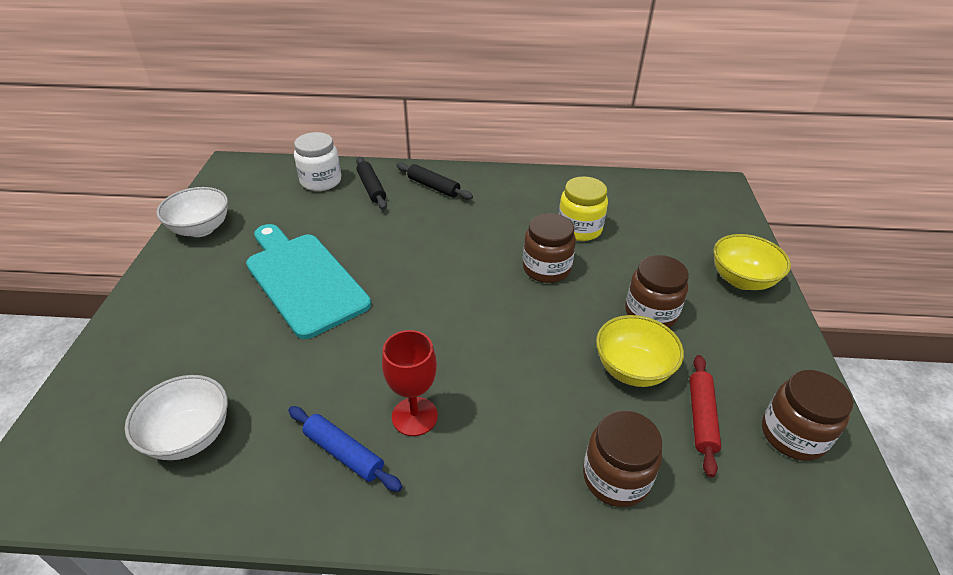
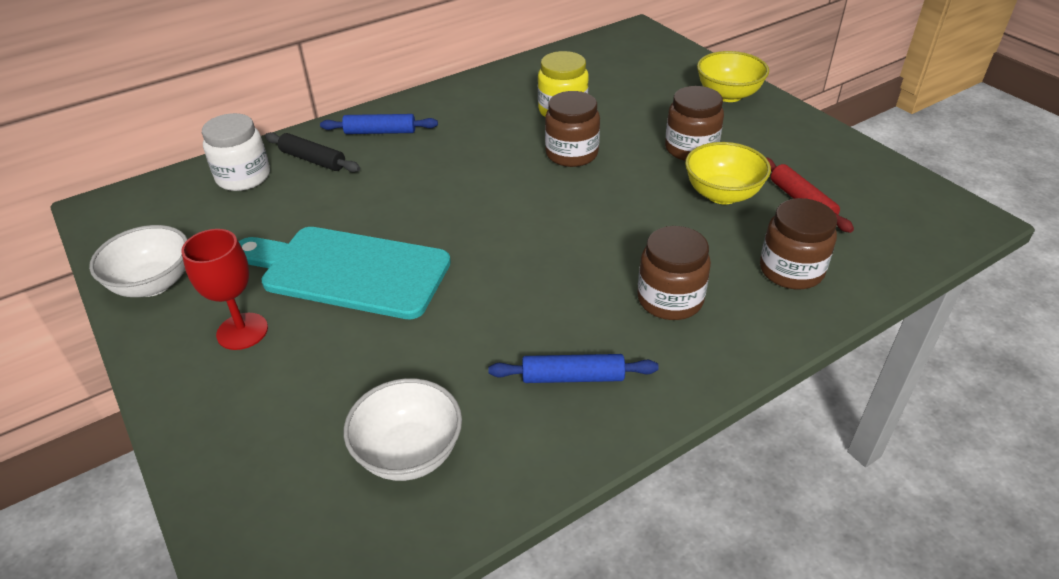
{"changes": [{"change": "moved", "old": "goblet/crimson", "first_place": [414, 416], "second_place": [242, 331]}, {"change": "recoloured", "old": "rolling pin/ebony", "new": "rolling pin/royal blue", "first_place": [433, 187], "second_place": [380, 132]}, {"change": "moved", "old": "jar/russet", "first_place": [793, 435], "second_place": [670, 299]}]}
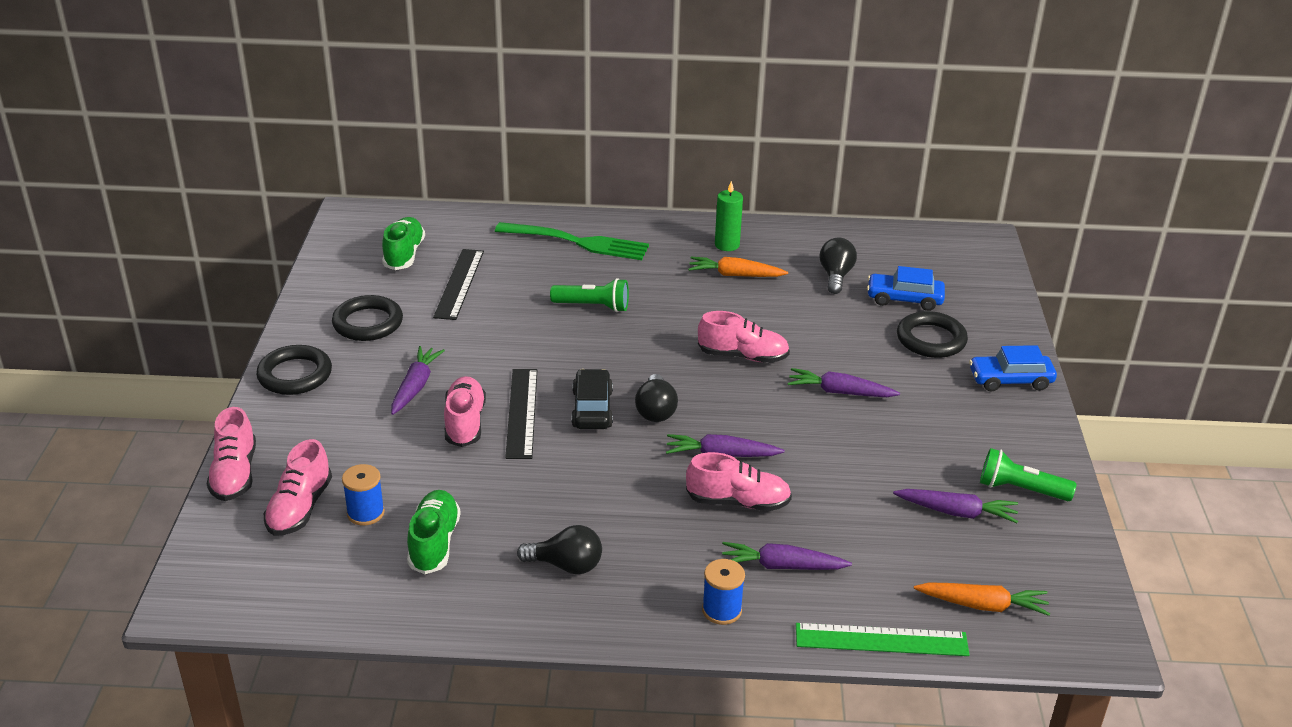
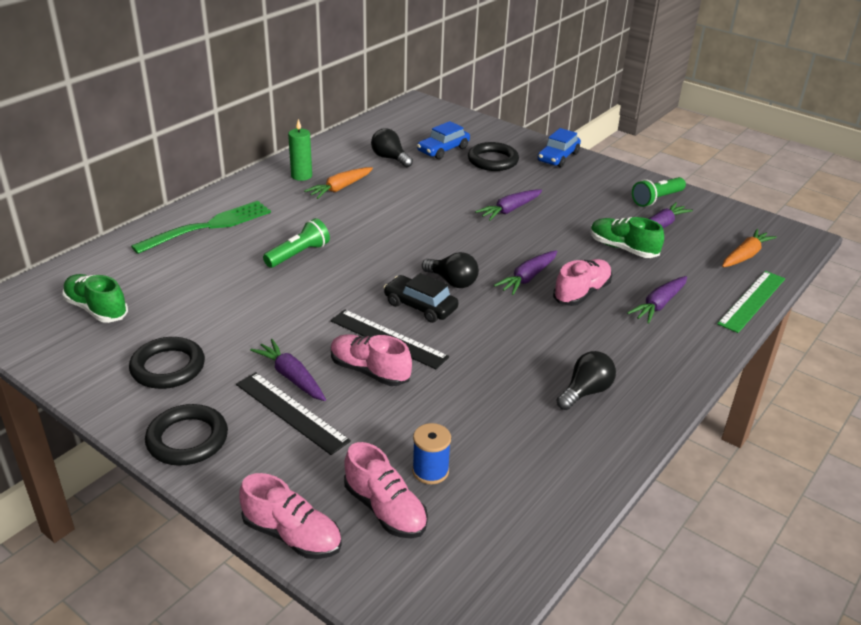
{"changes": [{"change": "moved", "old": "sneaker/green", "first_place": [434, 543], "second_place": [623, 248]}, {"change": "moved", "old": "ruler/ebony", "first_place": [459, 284], "second_place": [291, 412]}, {"change": "removed", "old": "sneaker/rosy", "first_place": [743, 356]}, {"change": "removed", "old": "reel of thread/royal blue", "first_place": [721, 610]}]}
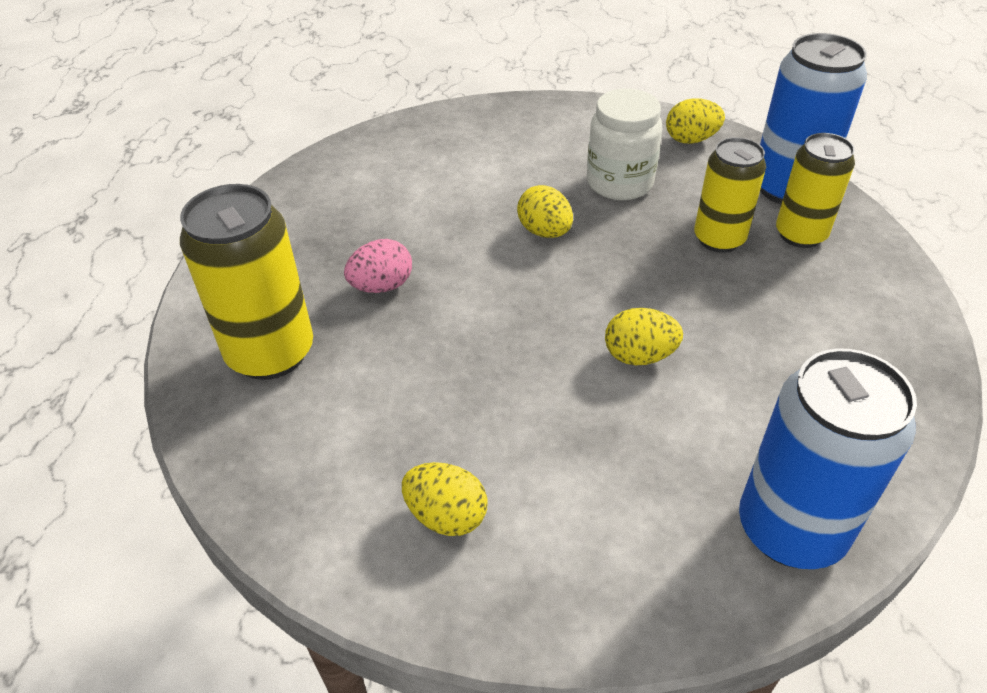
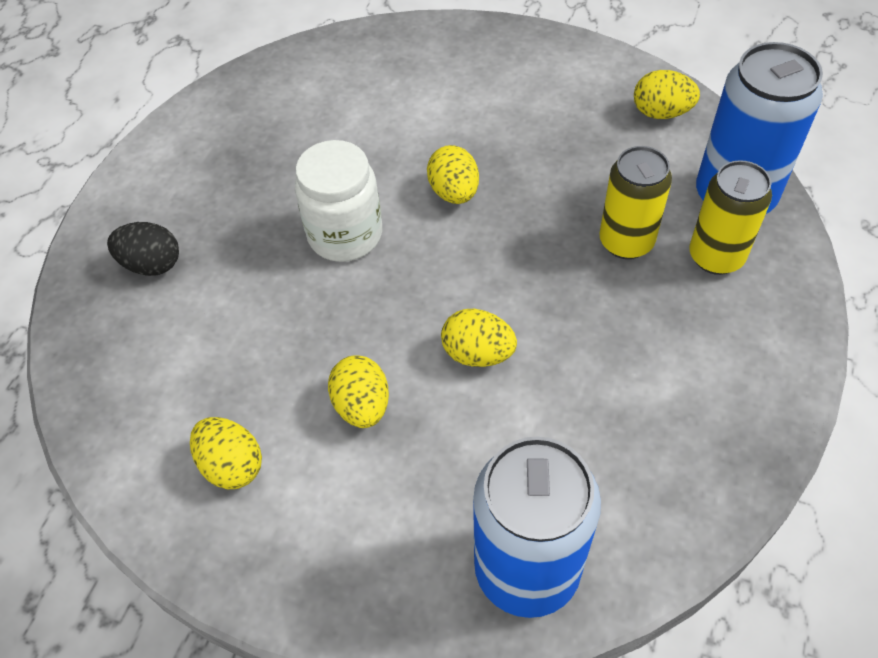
{"changes": [{"change": "replaced", "old": "tin/golden", "new": "egg shape/ebony", "first_place": [270, 353], "second_place": [152, 264]}, {"change": "removed", "old": "egg shape/rosy", "first_place": [382, 286]}, {"change": "moved", "old": "jar/white", "first_place": [619, 183], "second_place": [345, 235]}, {"change": "added", "new": "egg shape/golden", "second_place": [362, 405]}]}
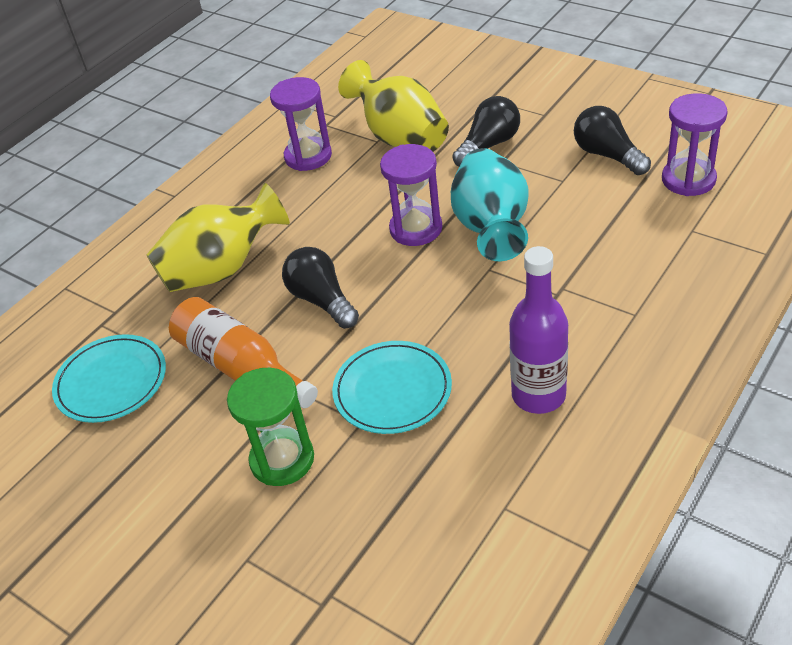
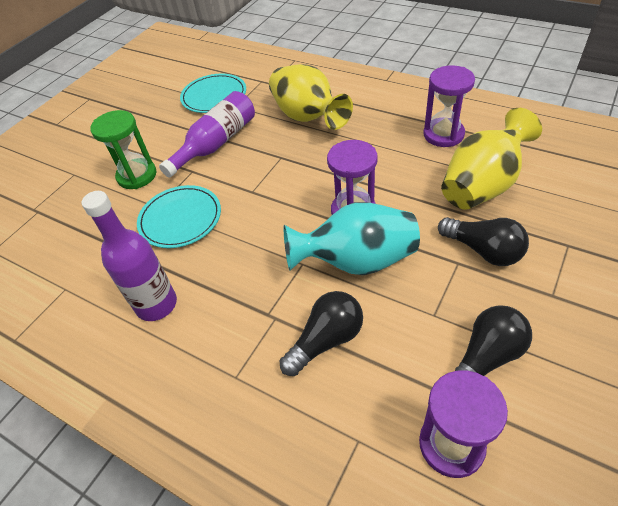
{"changes": [{"change": "recoloured", "old": "bottle/bright orange", "new": "bottle/violet", "first_place": [240, 366], "second_place": [216, 144]}, {"change": "moved", "old": "bulb/ebony", "first_place": [322, 300], "second_place": [326, 340]}]}
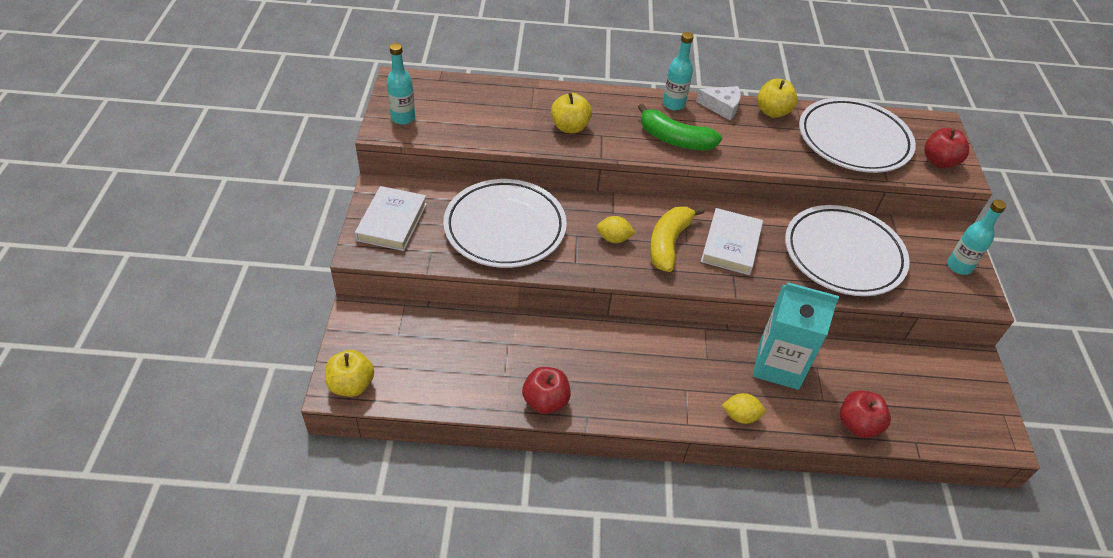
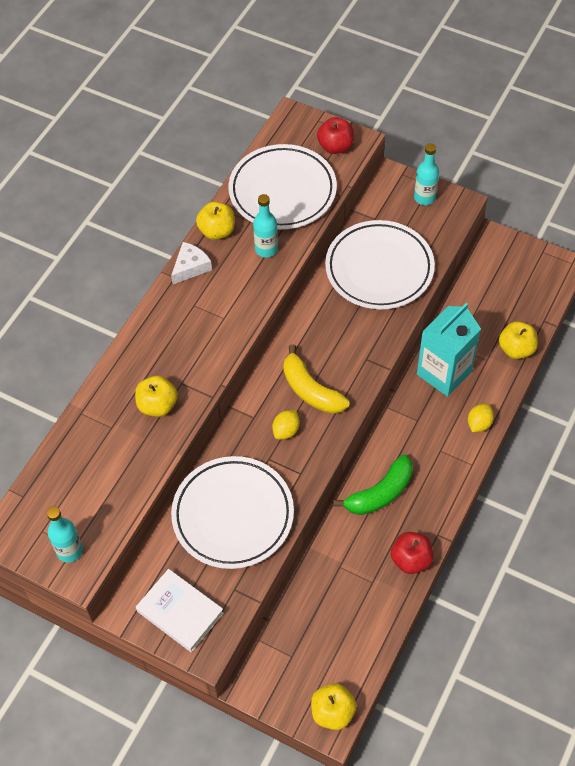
{"changes": [{"change": "moved", "old": "toy banana/green", "first_place": [674, 139], "second_place": [380, 493]}, {"change": "moved", "old": "bottle/turquoise", "first_place": [673, 104], "second_place": [266, 249]}, {"change": "removed", "old": "book/white", "first_place": [730, 245]}, {"change": "recoloured", "old": "apple fruit/crimson", "new": "apple fruit/golden", "first_place": [857, 424], "second_place": [516, 349]}]}
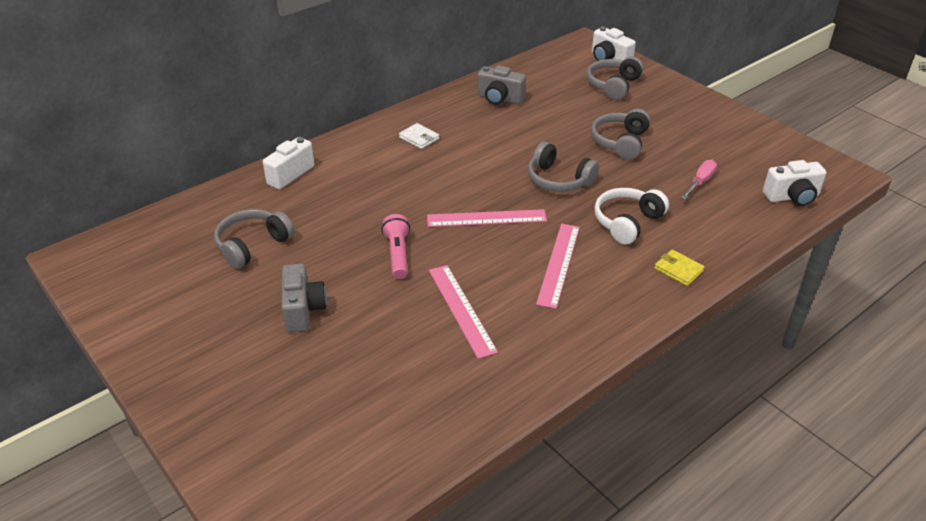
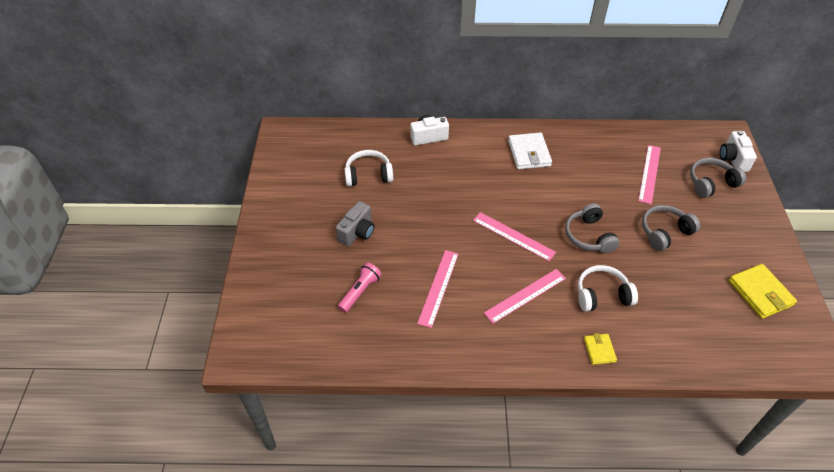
{"changes": [{"change": "recoloured", "old": "headset/gray", "new": "headset/white", "first_place": [252, 245], "second_place": [368, 175]}, {"change": "moved", "old": "pocket torch/rosy", "first_place": [397, 254], "second_place": [360, 292]}, {"change": "resized", "old": "card wallet/white", "first_place": [419, 138], "second_place": [529, 153], "factor": 1.75}, {"change": "removed", "old": "camera/gray", "first_place": [499, 99]}, {"change": "removed", "old": "hand screwdriver/rosy", "first_place": [700, 182]}, {"change": "removed", "old": "camera/white", "first_place": [792, 197]}, {"change": "added", "new": "ruler/rosy", "second_place": [649, 173]}, {"change": "added", "new": "card wallet/golden", "second_place": [760, 293]}]}
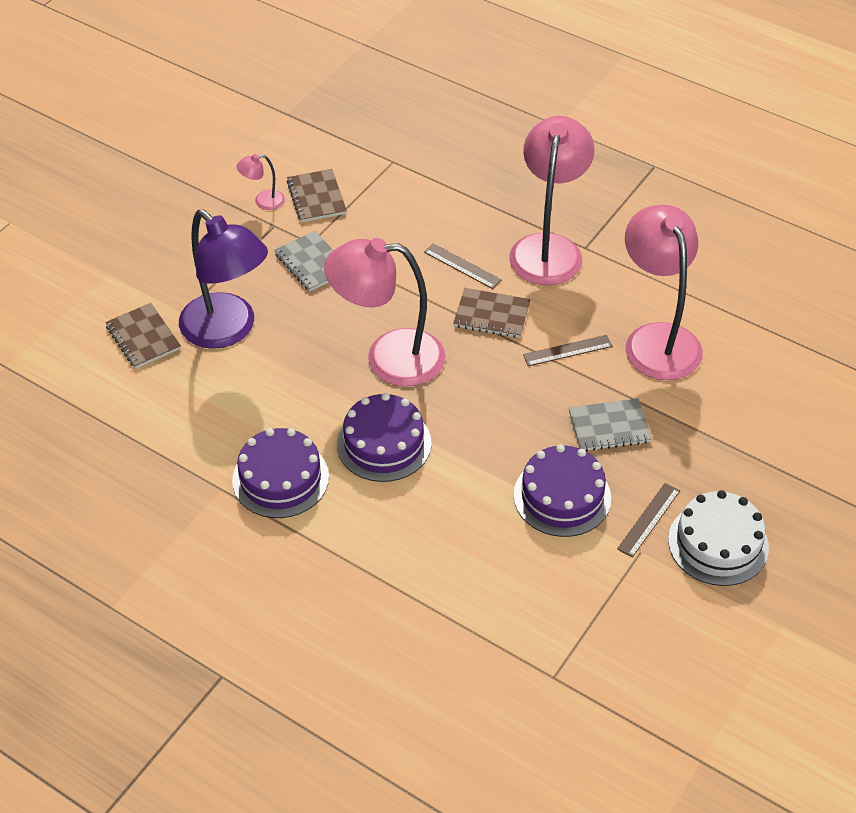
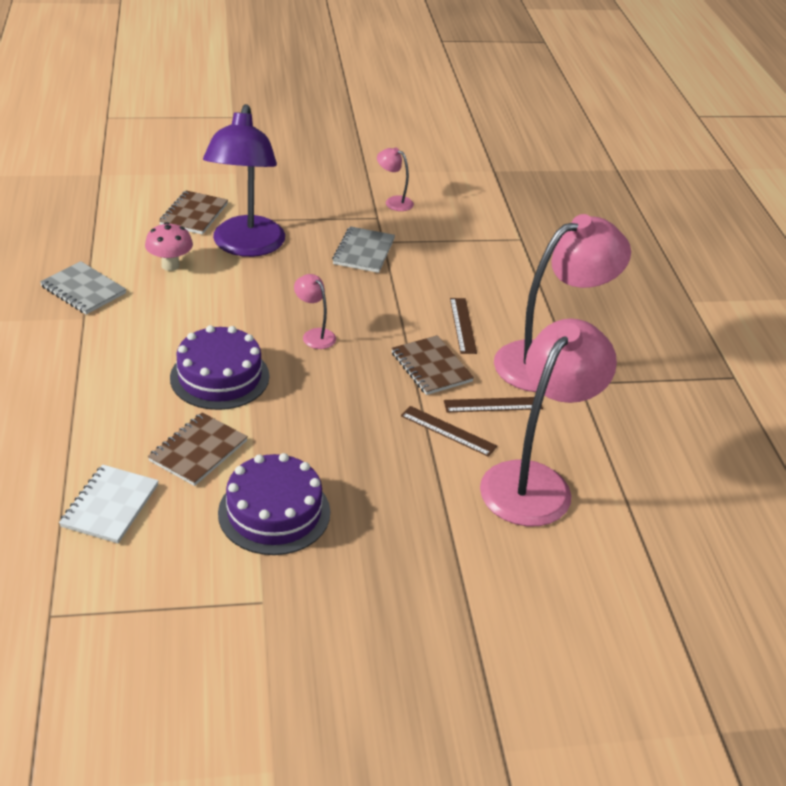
{"changes": [{"change": "removed", "old": "layer cake/violet", "first_place": [280, 478]}, {"change": "moved", "old": "notepad/russet", "first_place": [316, 197], "second_place": [198, 451]}, {"change": "resized", "old": "lamp/rosy", "first_place": [388, 357], "second_place": [314, 335], "factor": 0.42}, {"change": "moved", "old": "notepad/gray", "first_place": [609, 427], "second_place": [83, 290]}, {"change": "moved", "old": "ruler/russet", "first_place": [648, 519], "second_place": [493, 405]}, {"change": "removed", "old": "layer cake/white", "first_place": [718, 543]}, {"change": "added", "new": "notepad/white", "second_place": [110, 506]}, {"change": "added", "new": "toadstool/rosy", "second_place": [170, 265]}]}
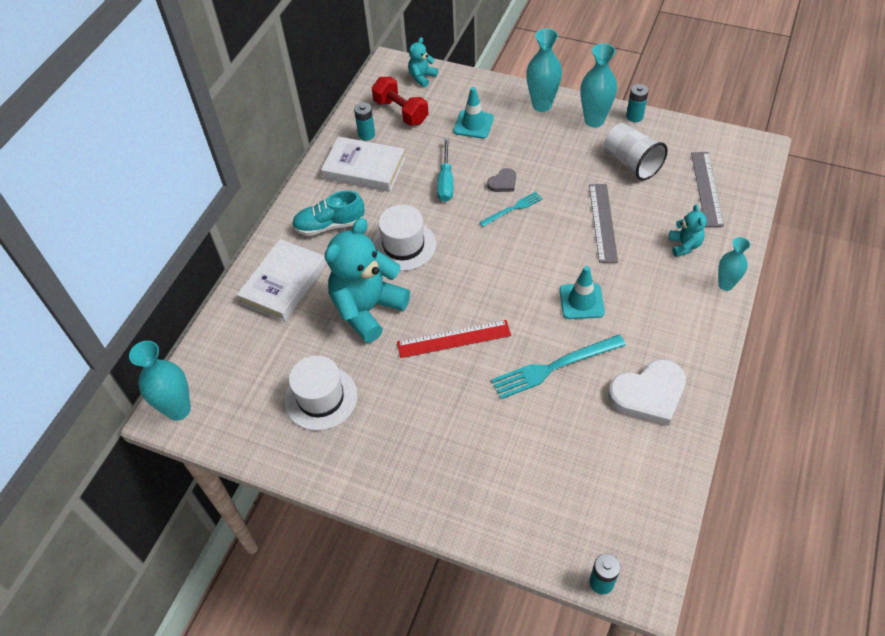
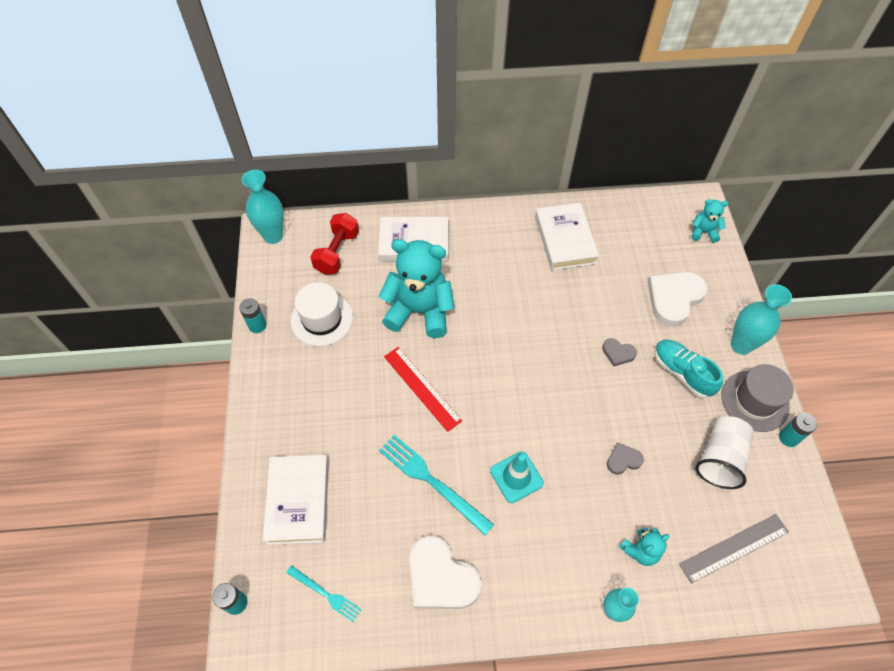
{"changes": [{"change": "moved", "old": "sneaker/turquoise", "first_place": [329, 225], "second_place": [682, 373]}, {"change": "moved", "old": "AA battery/turquoise", "first_place": [366, 134], "second_place": [257, 325]}, {"change": "moved", "old": "free weight/crimson", "first_place": [401, 112], "second_place": [337, 252]}, {"change": "removed", "old": "tall hat/white", "first_place": [403, 245]}, {"change": "removed", "old": "hand screwdriver/turquoise", "first_place": [445, 181]}, {"change": "replaced", "old": "traffic cone/turquoise", "new": "love heart/white", "first_place": [473, 124], "second_place": [674, 298]}, {"change": "moved", "old": "table fork/turquoise", "first_place": [513, 209], "second_place": [325, 594]}, {"change": "replaced", "old": "flower vase/turquoise", "new": "tall hat/gray", "first_place": [594, 120], "second_place": [754, 401]}, {"change": "replaced", "old": "ruler/gray", "new": "love heart/gray", "first_place": [602, 222], "second_place": [623, 460]}, {"change": "added", "new": "book/white", "second_place": [298, 501]}]}
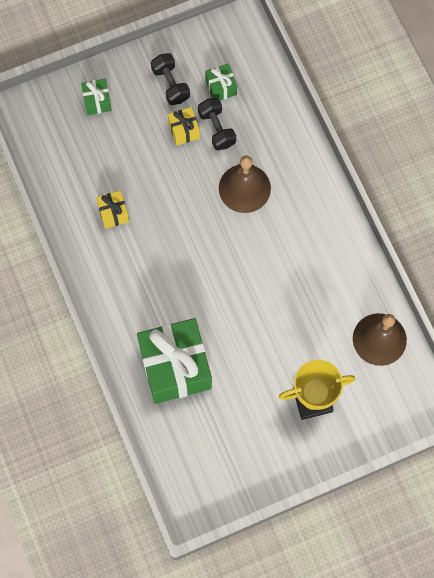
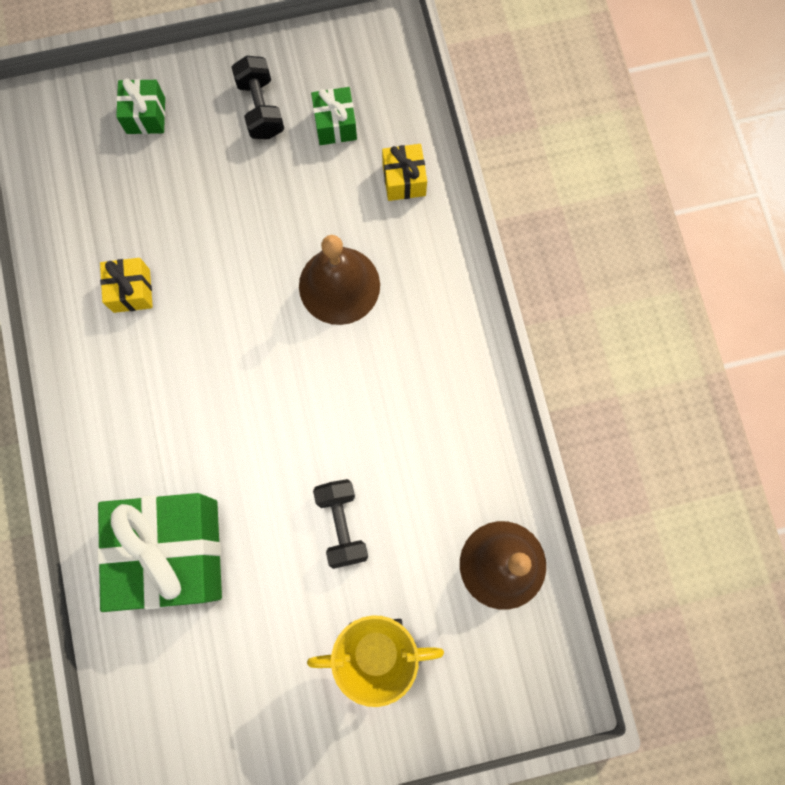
{"changes": [{"change": "moved", "old": "present/golden", "first_place": [184, 130], "second_place": [404, 180]}, {"change": "moved", "old": "free weight/ebony", "first_place": [216, 129], "second_place": [342, 525]}]}
